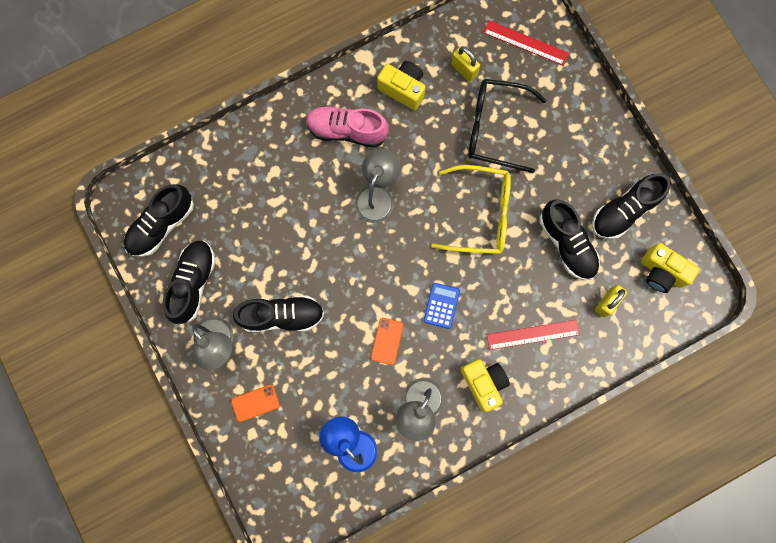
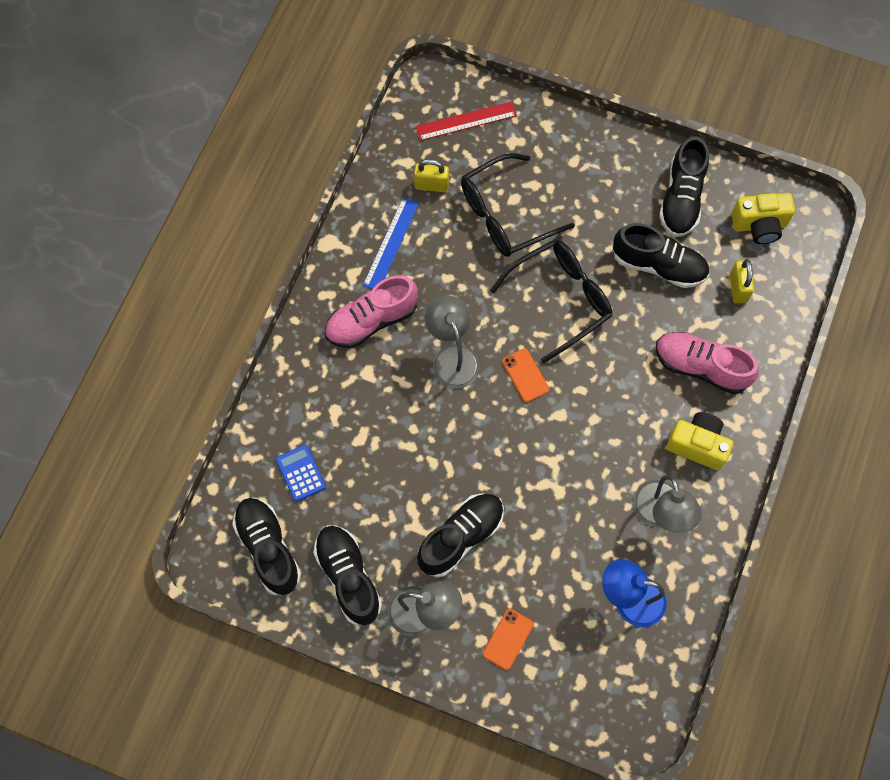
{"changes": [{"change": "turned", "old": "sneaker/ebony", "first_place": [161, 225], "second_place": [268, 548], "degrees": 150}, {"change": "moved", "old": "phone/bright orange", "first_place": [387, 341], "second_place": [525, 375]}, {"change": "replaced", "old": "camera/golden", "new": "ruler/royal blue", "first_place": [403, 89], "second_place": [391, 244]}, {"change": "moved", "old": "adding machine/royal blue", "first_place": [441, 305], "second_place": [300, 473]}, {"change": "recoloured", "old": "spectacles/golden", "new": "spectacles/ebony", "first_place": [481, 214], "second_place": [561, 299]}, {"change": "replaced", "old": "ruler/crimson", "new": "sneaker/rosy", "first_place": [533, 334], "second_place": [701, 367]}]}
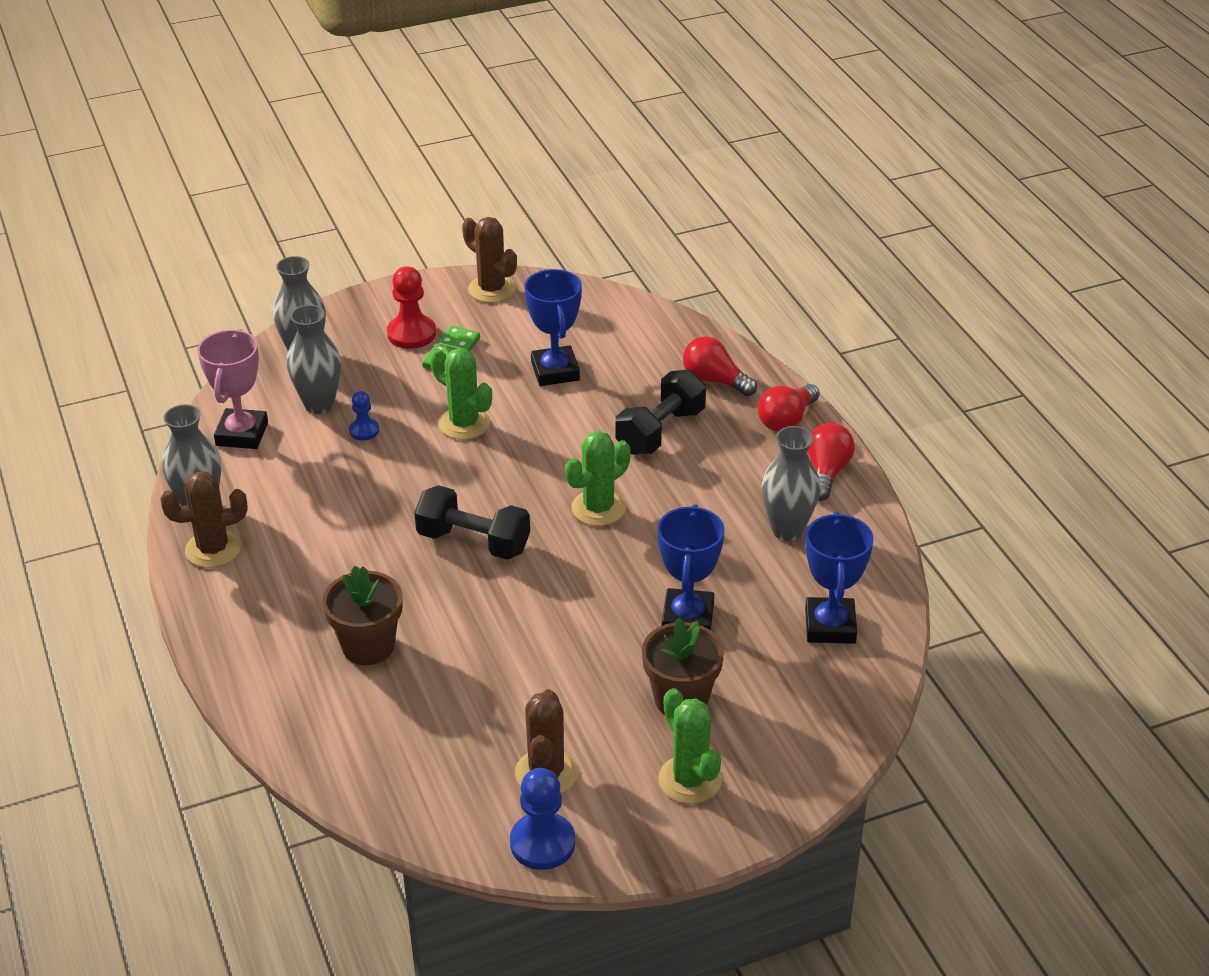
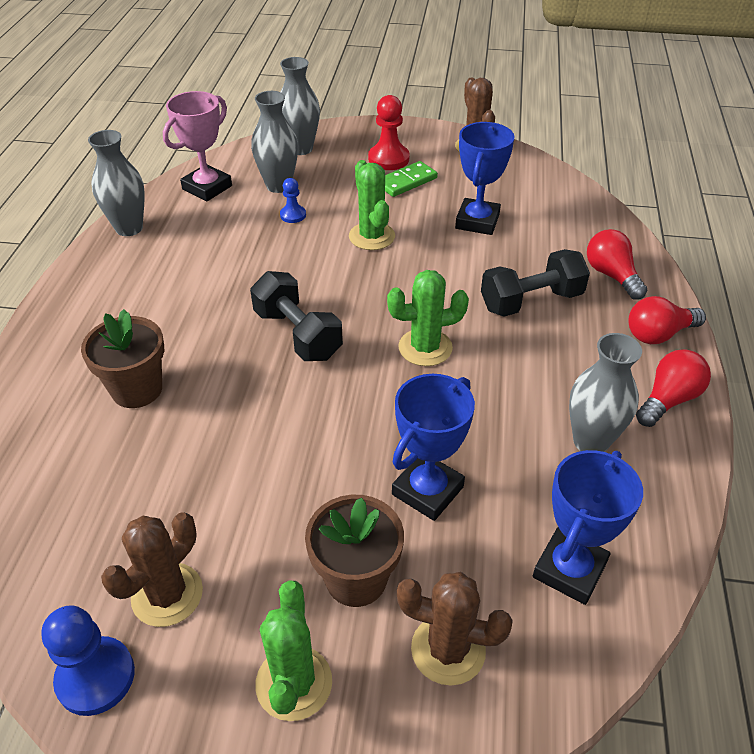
{"changes": [{"change": "moved", "old": "prickly plant/russet", "first_place": [213, 549], "second_place": [448, 649]}]}
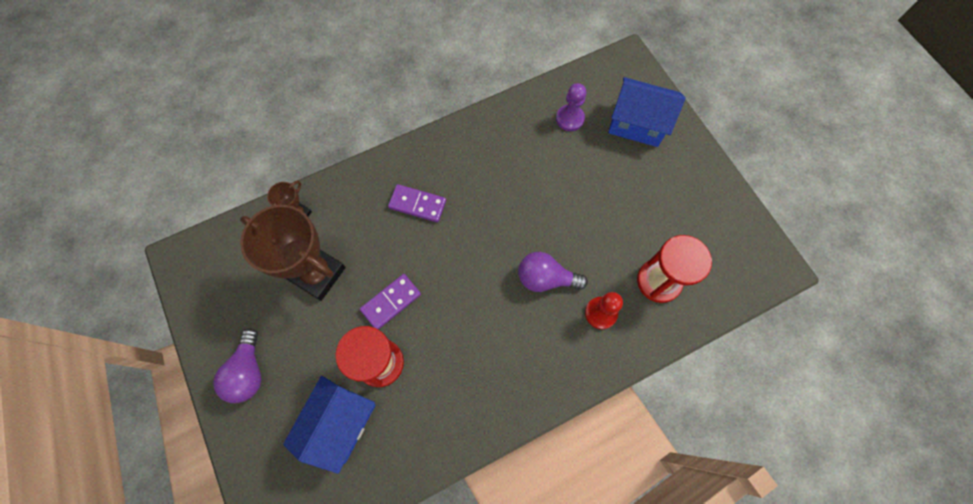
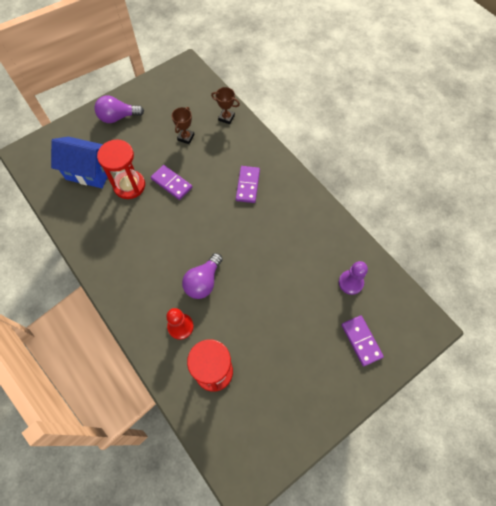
{"changes": [{"change": "resized", "old": "trophy/russet", "first_place": [317, 274], "second_place": [186, 137], "factor": 0.46}, {"change": "turned", "old": "bulb/violet", "first_place": [545, 278], "second_place": [203, 282], "degrees": -150}, {"change": "replaced", "old": "toy house/royal blue", "new": "domino/violet", "first_place": [637, 124], "second_place": [361, 341]}]}
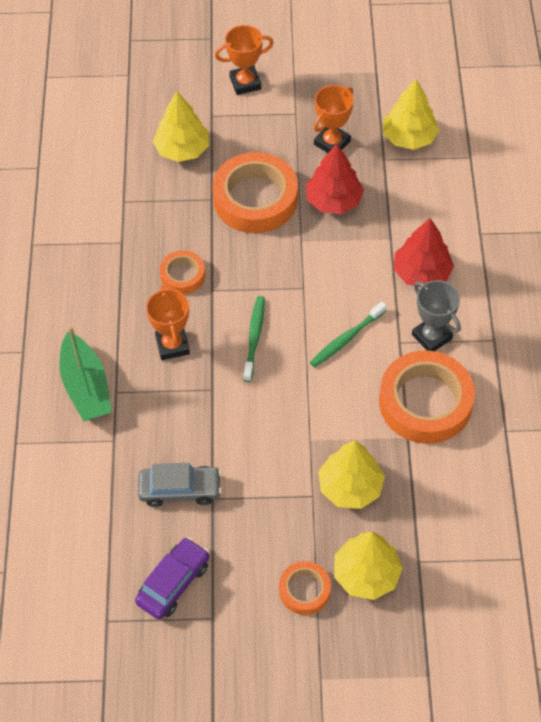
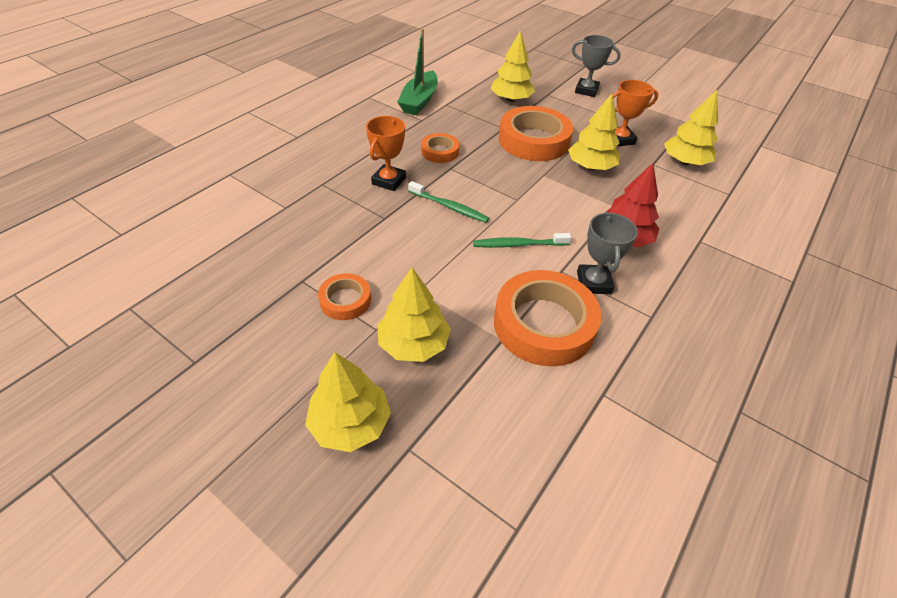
{"changes": [{"change": "moved", "old": "boat/green", "first_place": [86, 387], "second_place": [419, 101]}, {"change": "removed", "old": "car/violet", "first_place": [173, 583]}, {"change": "removed", "old": "car/gray", "first_place": [180, 489]}, {"change": "recoloured", "old": "trophy/bright orange", "new": "trophy/gray", "first_place": [245, 83], "second_place": [586, 90]}, {"change": "turned", "old": "dental brush/green", "first_place": [254, 338], "second_place": [449, 207], "degrees": 75}, {"change": "moved", "old": "roll of tape/bright orange", "first_place": [304, 590], "second_place": [345, 300]}, {"change": "recoloured", "old": "tree/crimson", "new": "tree/golden", "first_place": [333, 201], "second_place": [590, 167]}]}
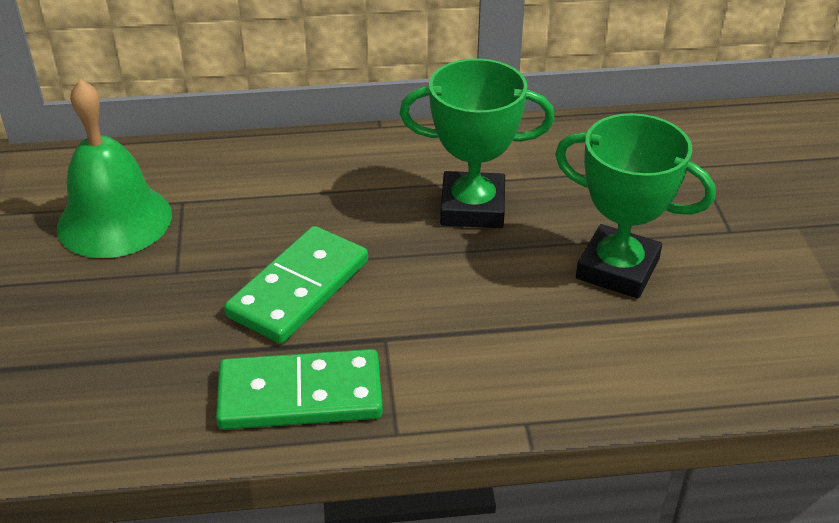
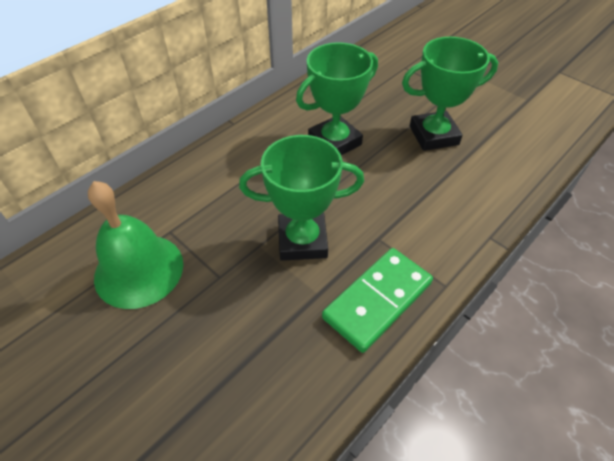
{"changes": [{"change": "replaced", "old": "domino/green", "new": "trophy/green", "first_place": [298, 288], "second_place": [302, 240]}]}
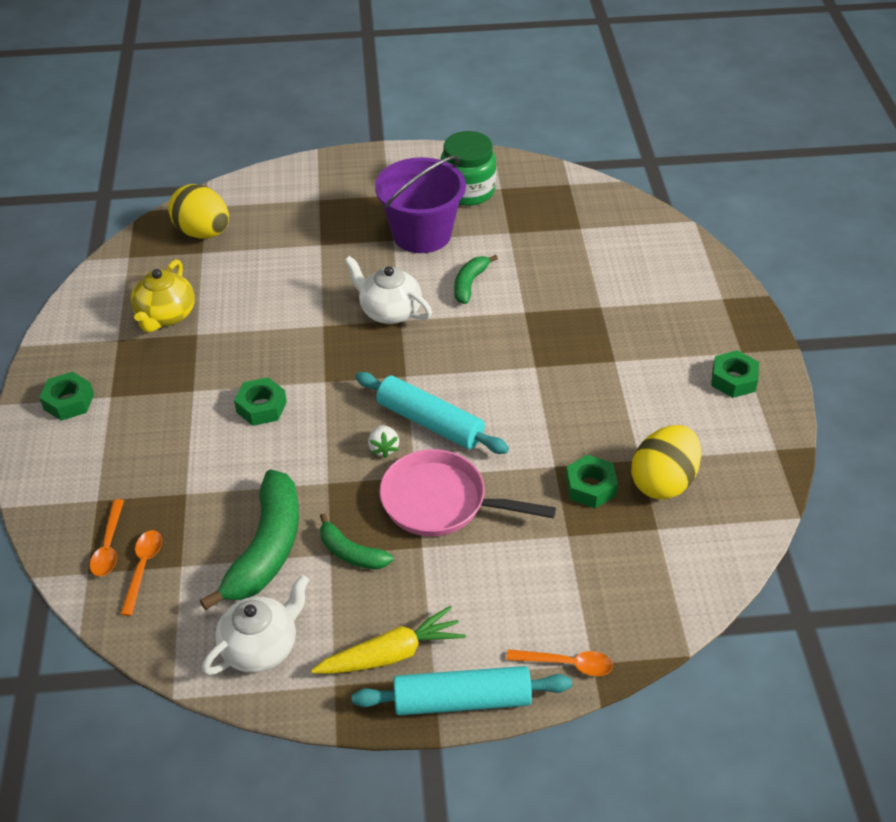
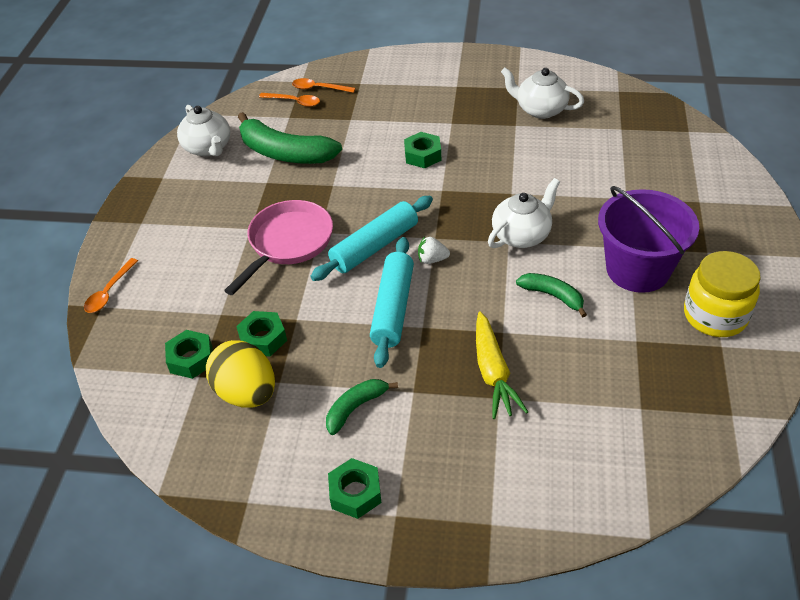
{"changes": [{"change": "moved", "old": "hexagon nut/green", "first_place": [69, 402], "second_place": [191, 359]}, {"change": "recoloured", "old": "teapot/golden", "new": "teapot/white", "first_place": [166, 316], "second_place": [540, 110]}, {"change": "removed", "old": "egg shape/golden", "first_place": [203, 232]}, {"change": "moved", "old": "toy carrot/golden", "first_place": [391, 654], "second_place": [493, 372]}, {"change": "moved", "old": "toy banana/green", "first_place": [351, 553], "second_place": [355, 408]}, {"change": "moved", "old": "rolling pin/turquoise", "first_place": [462, 700], "second_place": [393, 308]}, {"change": "moved", "old": "berry/white", "first_place": [383, 448], "second_place": [432, 259]}, {"change": "recoloured", "old": "jar/green", "new": "jar/golden", "first_place": [467, 191], "second_place": [715, 316]}]}
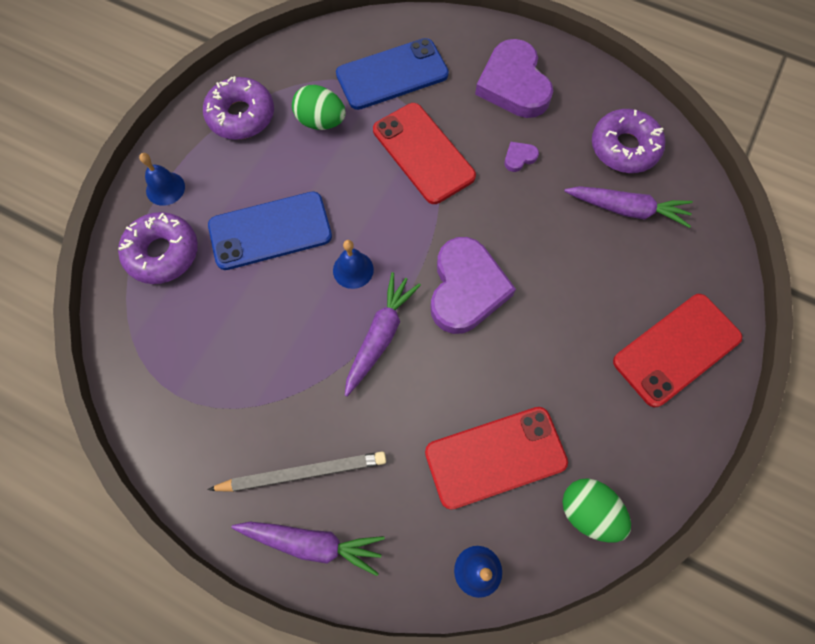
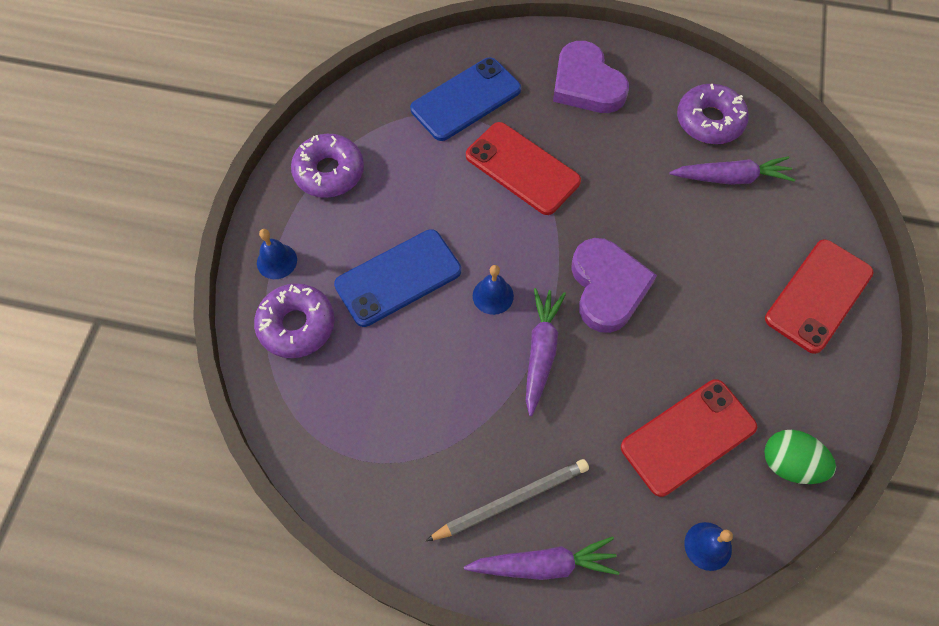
{"changes": [{"change": "removed", "old": "egg shape/green", "first_place": [321, 121]}, {"change": "removed", "old": "love heart/violet", "first_place": [519, 157]}]}
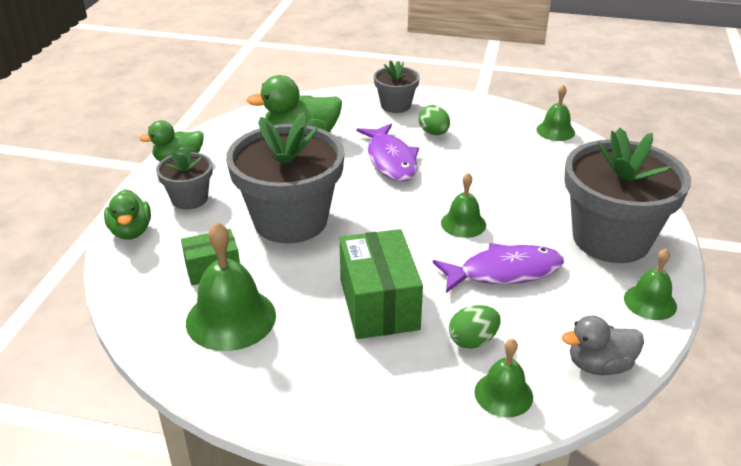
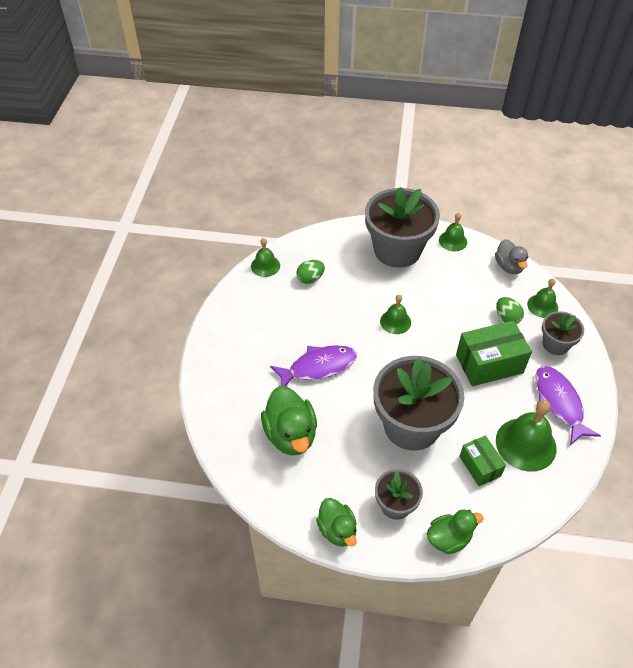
{"changes": [{"change": "moved", "old": "plant pot/gray", "first_place": [395, 105], "second_place": [555, 344]}, {"change": "moved", "old": "egg shape/green", "first_place": [434, 133], "second_place": [310, 279]}, {"change": "moved", "old": "toy fish/violet", "first_place": [504, 272], "second_place": [559, 403]}]}
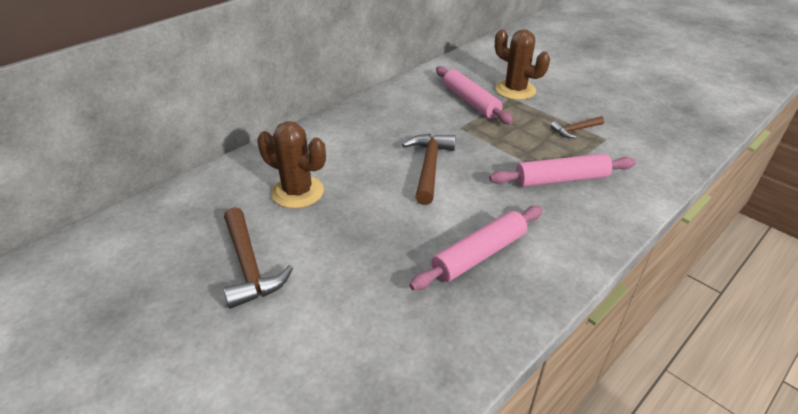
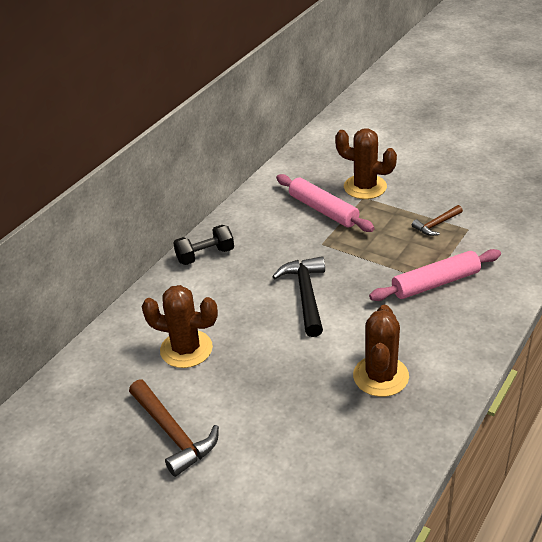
{"changes": [{"change": "recoloured", "old": "claw hammer/russet", "new": "claw hammer/ebony", "first_place": [429, 167], "second_place": [306, 295]}, {"change": "replaced", "old": "rolling pin/rosy", "new": "prickly plant/russet", "first_place": [479, 254], "second_place": [381, 376]}, {"change": "added", "new": "free weight/ebony", "second_place": [205, 255]}]}
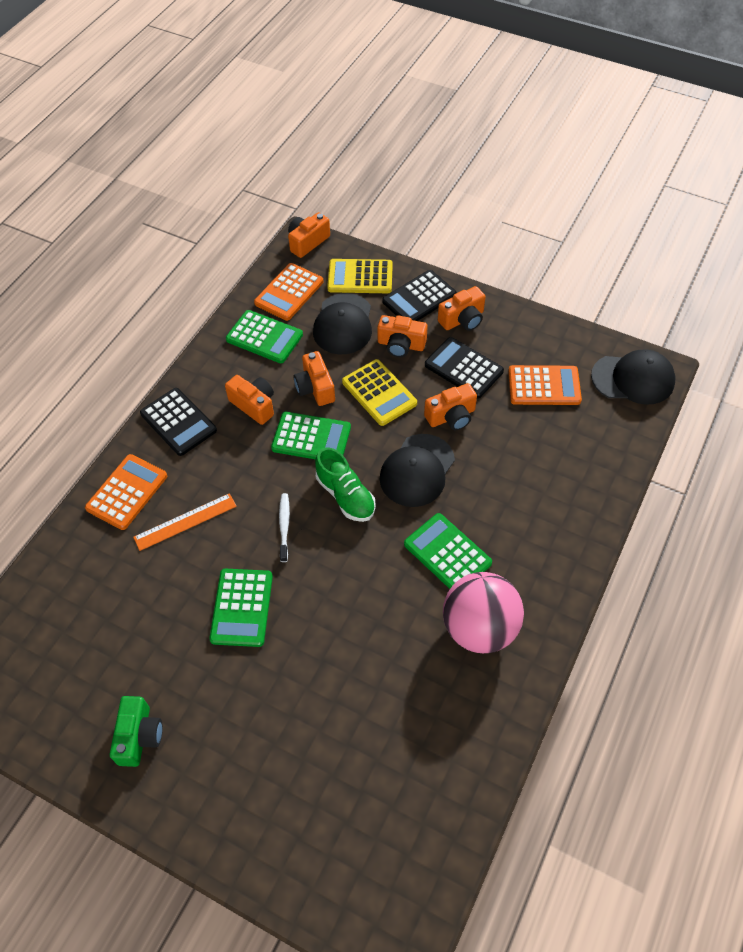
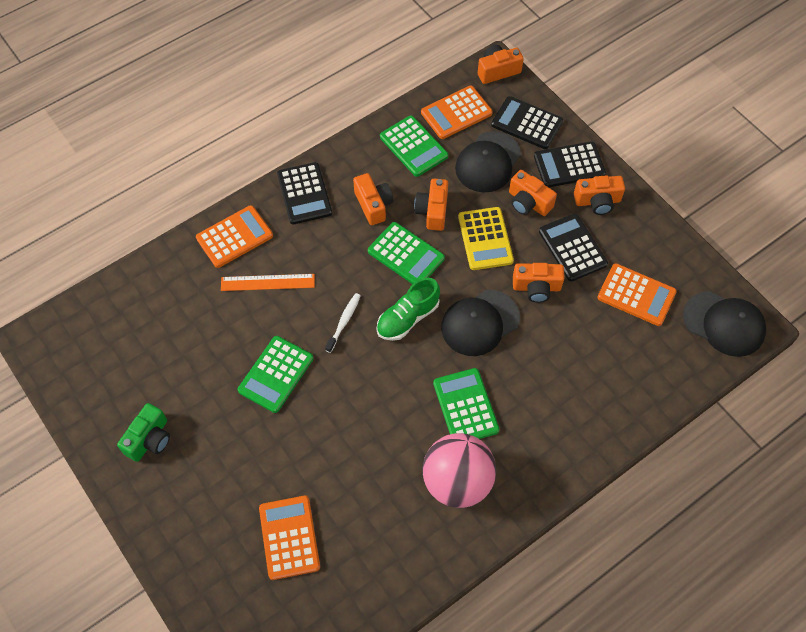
{"changes": [{"change": "turned", "old": "sneaker/green", "first_place": [345, 495], "second_place": [407, 318], "degrees": 60}, {"change": "recoloured", "old": "adding machine/golden", "new": "adding machine/ebony", "first_place": [360, 277], "second_place": [527, 123]}, {"change": "added", "new": "adding machine/bright orange", "second_place": [289, 537]}]}
